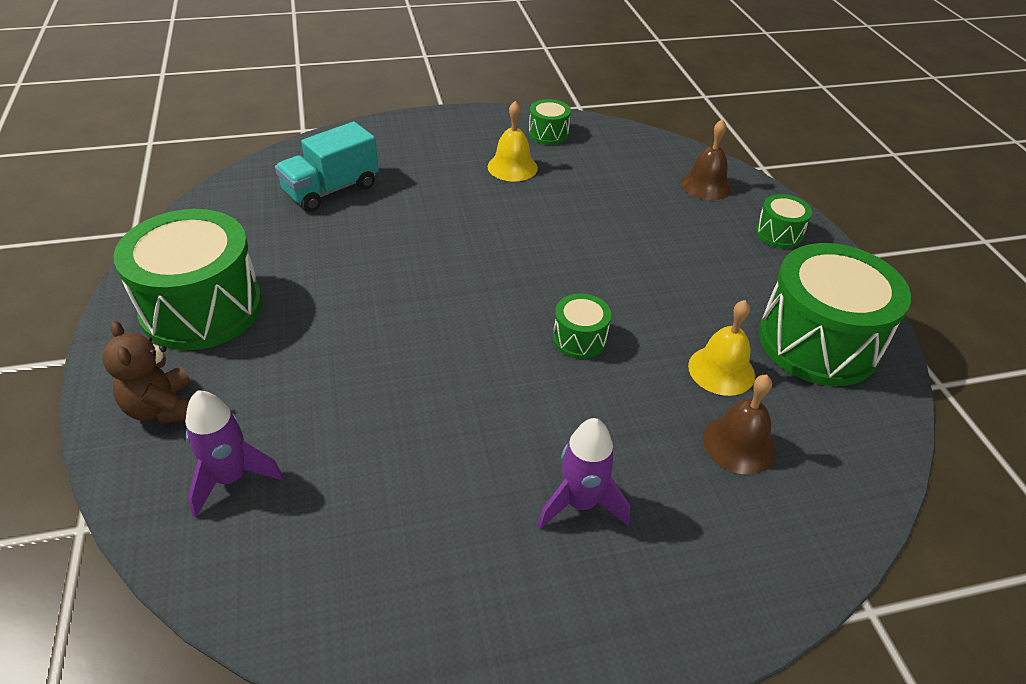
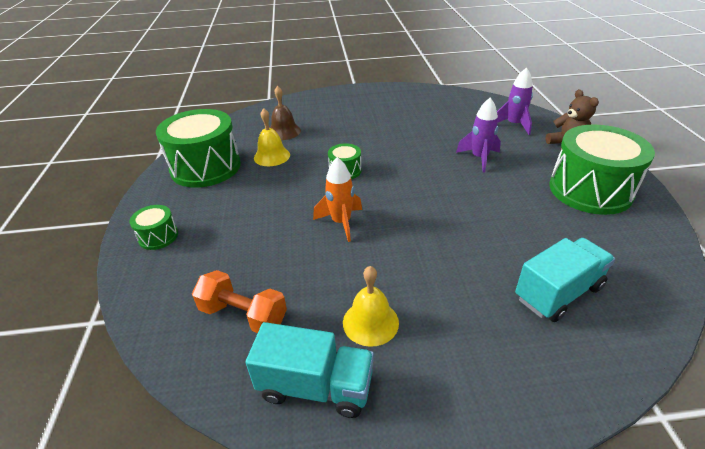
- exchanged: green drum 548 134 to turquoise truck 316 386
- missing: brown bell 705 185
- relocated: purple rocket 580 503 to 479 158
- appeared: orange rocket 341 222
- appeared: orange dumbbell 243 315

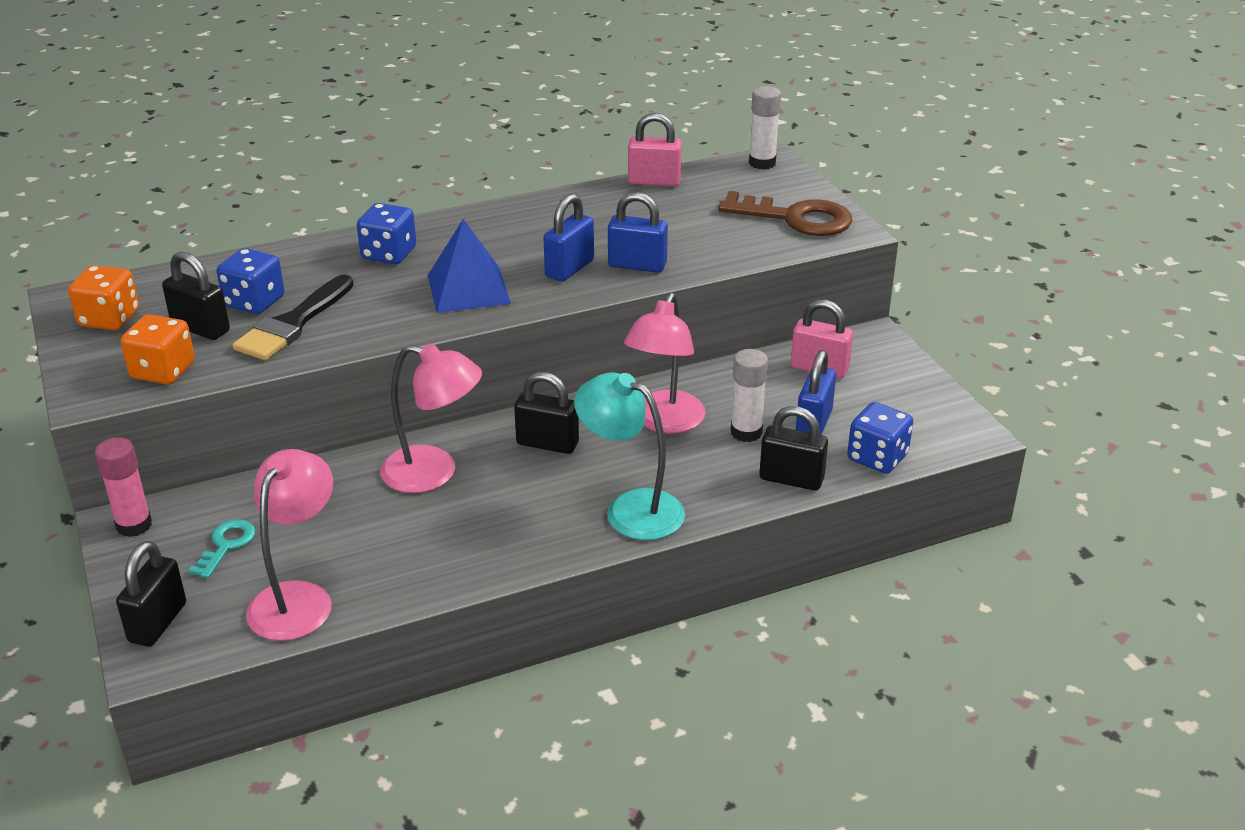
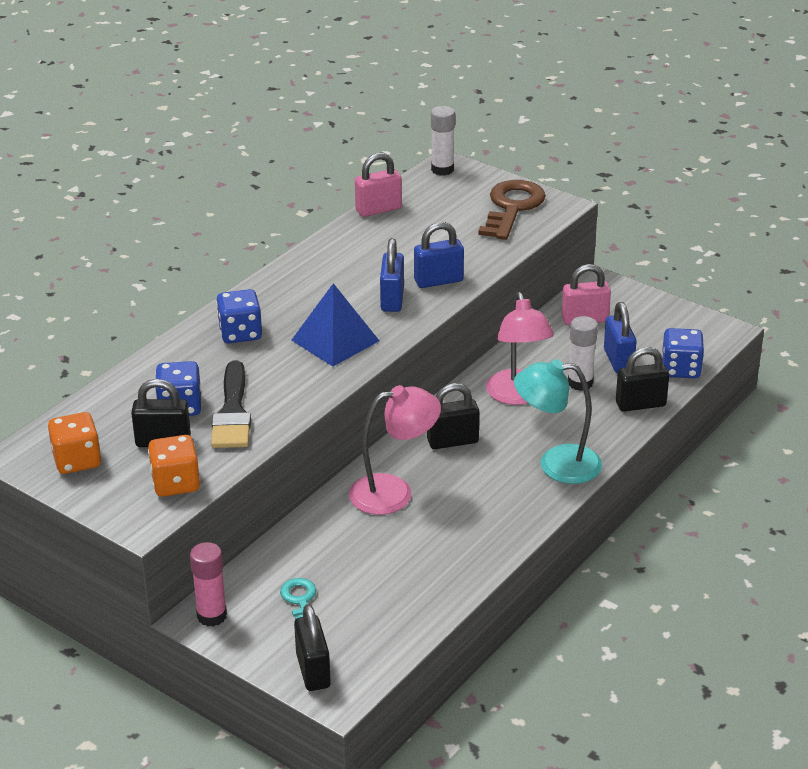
- spun: brown key 795 218 = 512 207 60 degrees counterclockwise
- missing: pink lamp 298 598

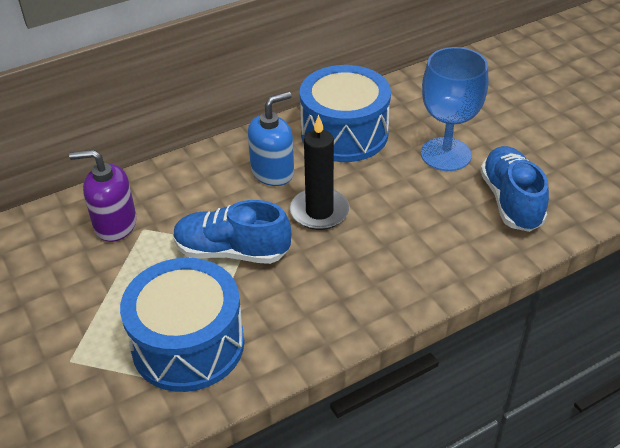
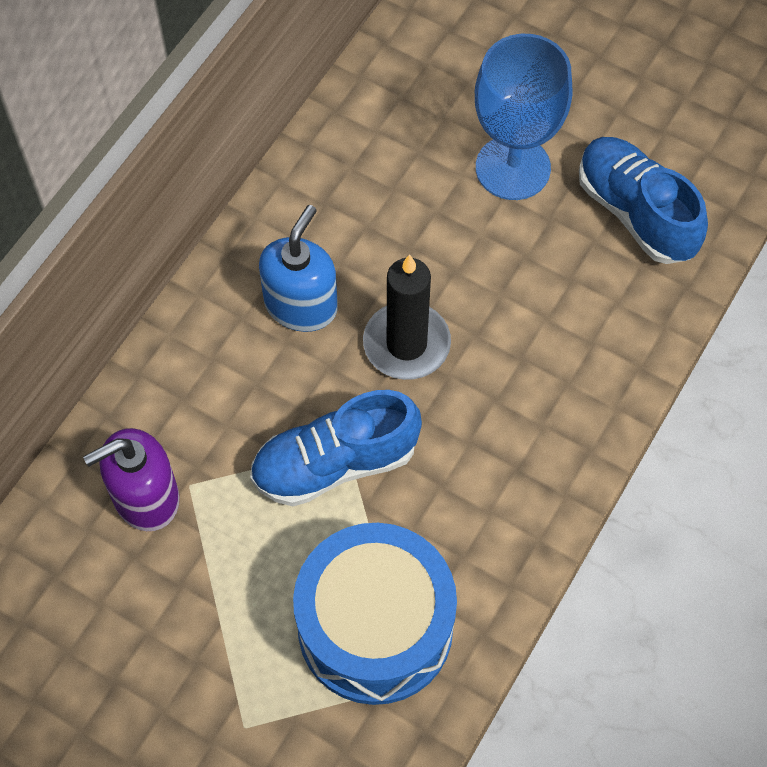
- missing: blue drum 344 133

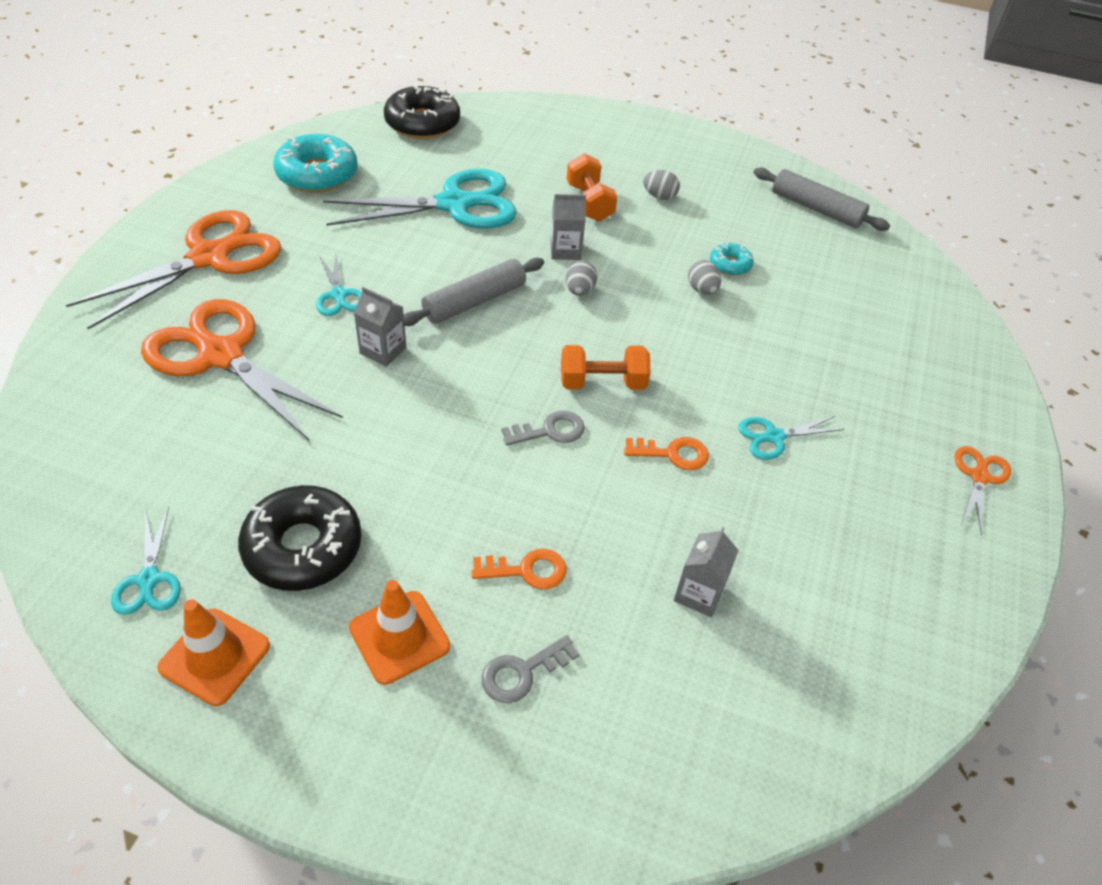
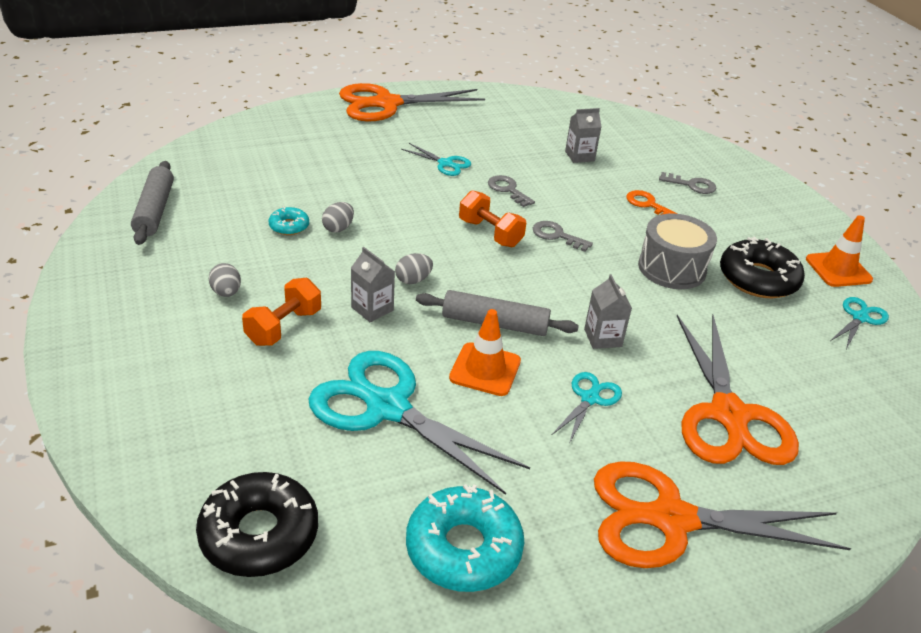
- colour: orange key 673 454 to grey key 508 190
- size: orange scissors 979 477 = 387 104 x2.17
- relocated: orange traffic cone 399 637 to 485 369
- appeared: grey drum 672 268

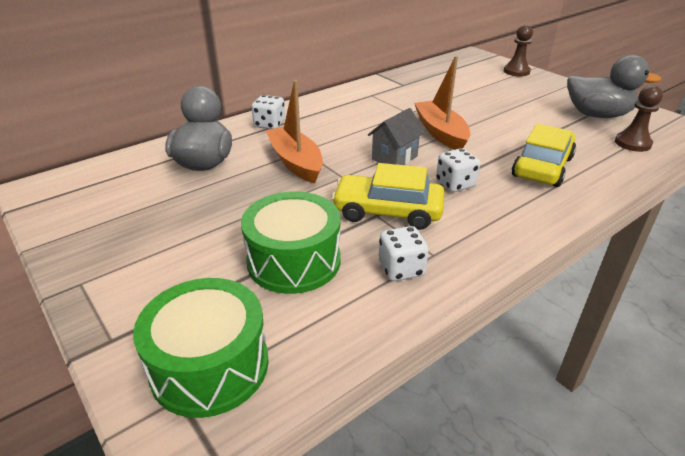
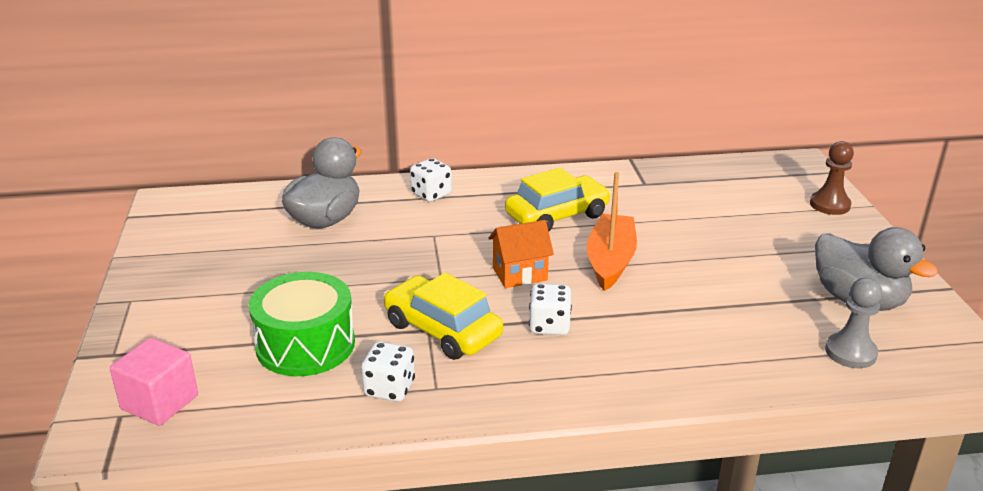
- missing: orange boat 295 162
- colour: brown pawn 632 143 to grey pawn 850 352
- colour: grey house 394 158 to orange house 519 274
- relocated: yellow car 542 167 to 557 215
- exchanged: green drum 210 366 to pink cube 159 402

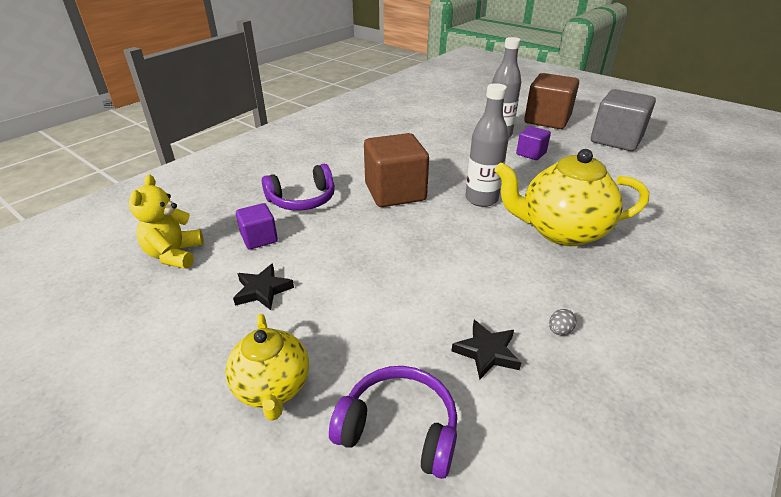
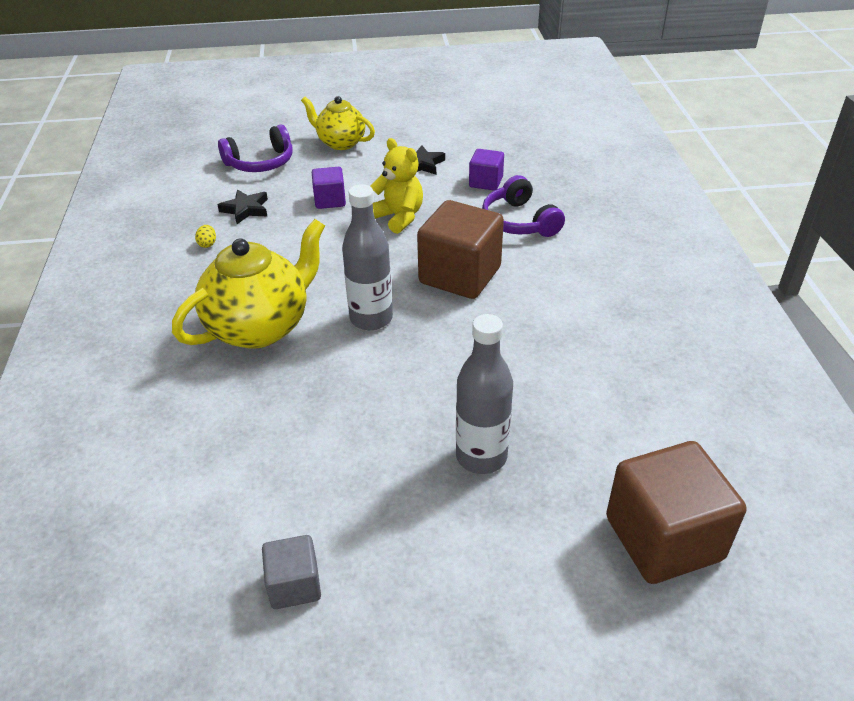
- relocated: brown cube 547 120 to 663 538
- size: grey cube 616 140 = 294 585 x0.52
- relocated: purple cube 531 154 to 330 200
- spun: purple headphones 302 200 = 519 221 45 degrees counterclockwise
- relocated: yellow teddy bear 174 254 to 398 217
- colour: grey egg 559 330 to yellow egg 207 244

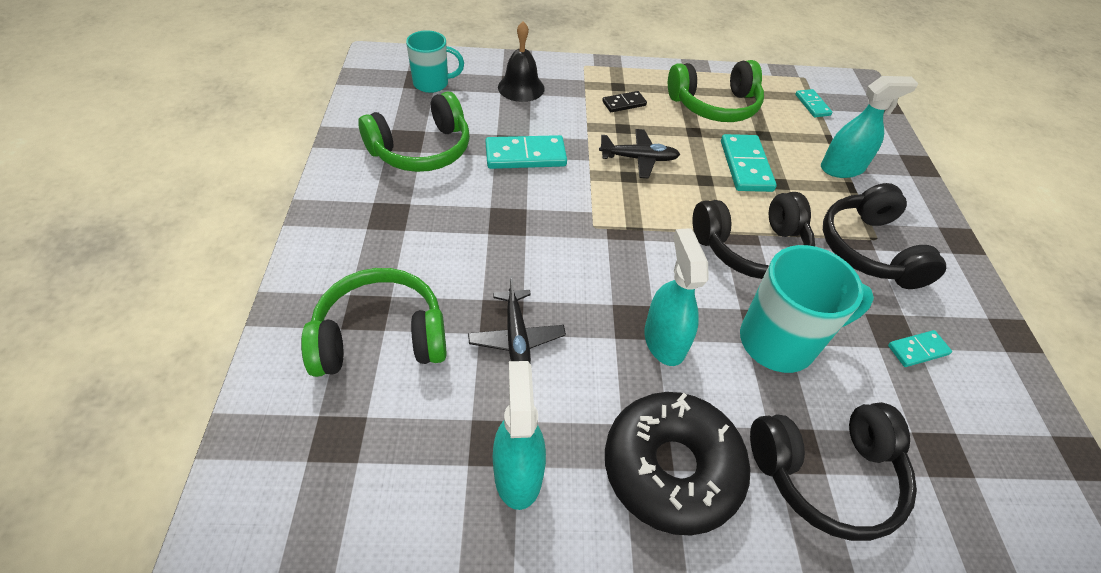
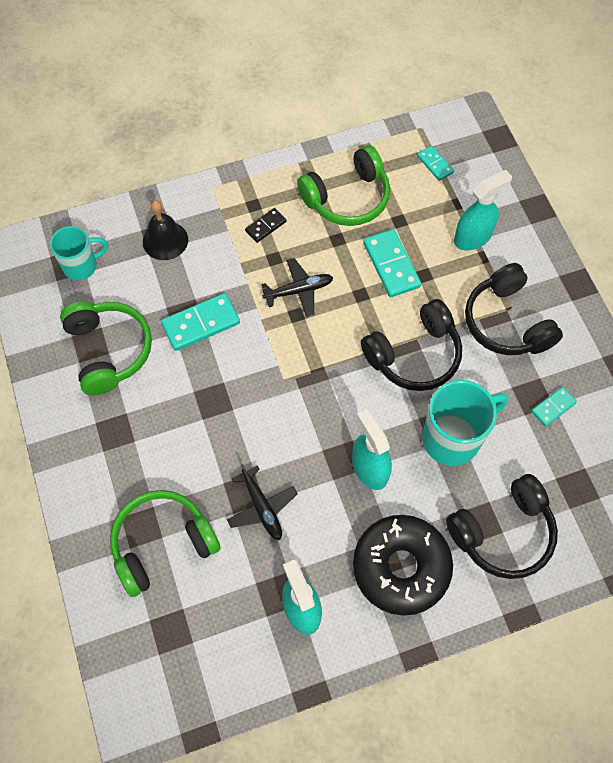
- spun: green headphones 421 150 = 109 351 60 degrees counterclockwise

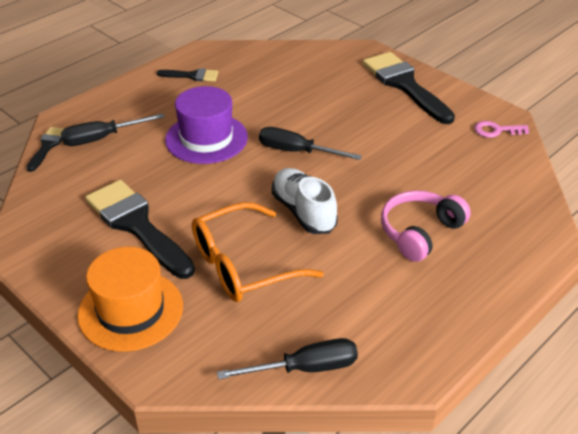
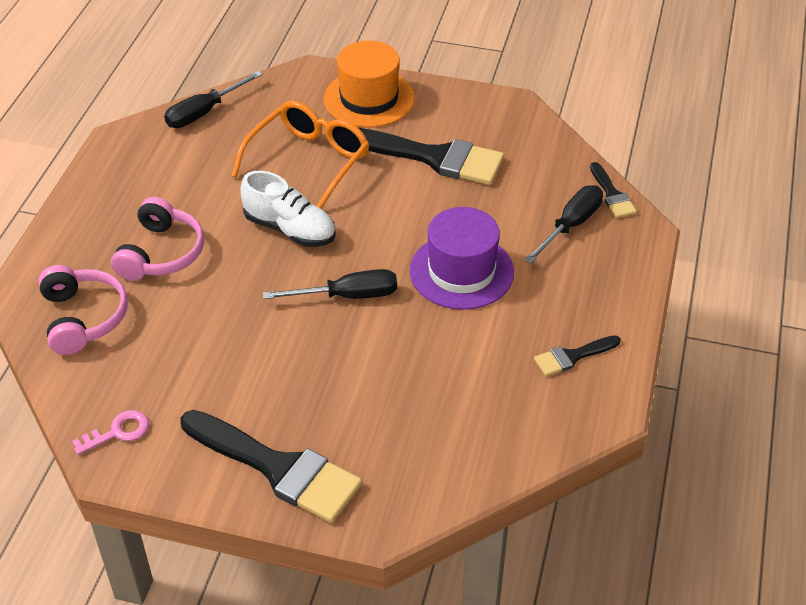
- appeared: pink headphones 83 318

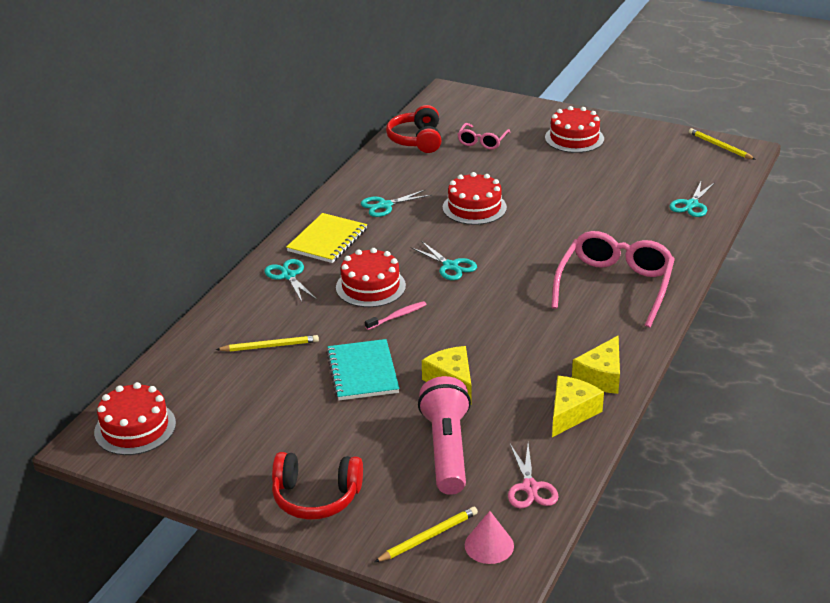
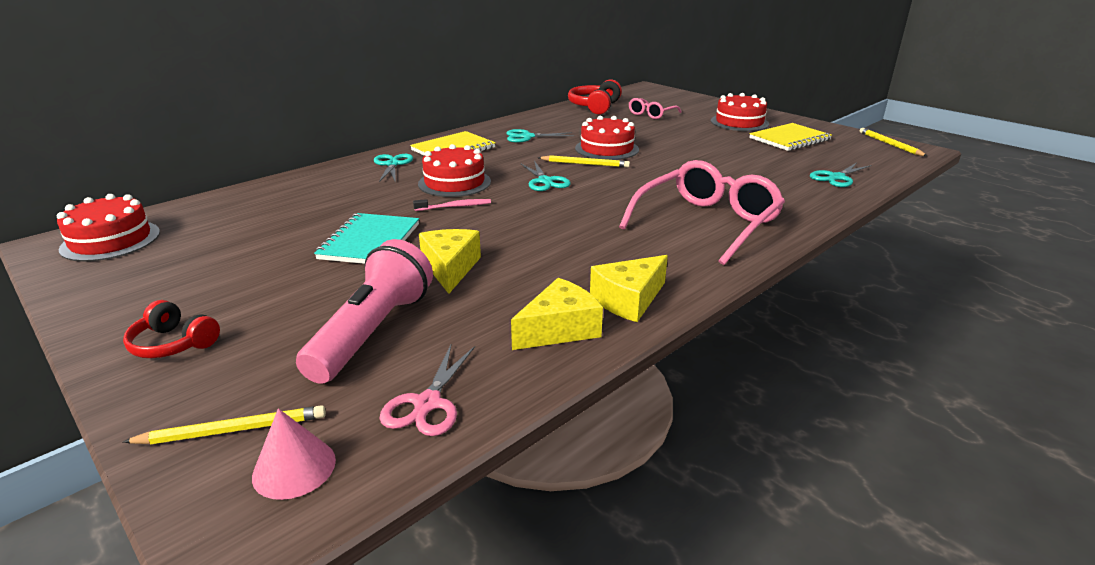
- relocated: yellow pencil 270 346 to 585 164
- size: red headphones 316 497 = 174 344 x0.66
- appeared: yellow notebook 789 139

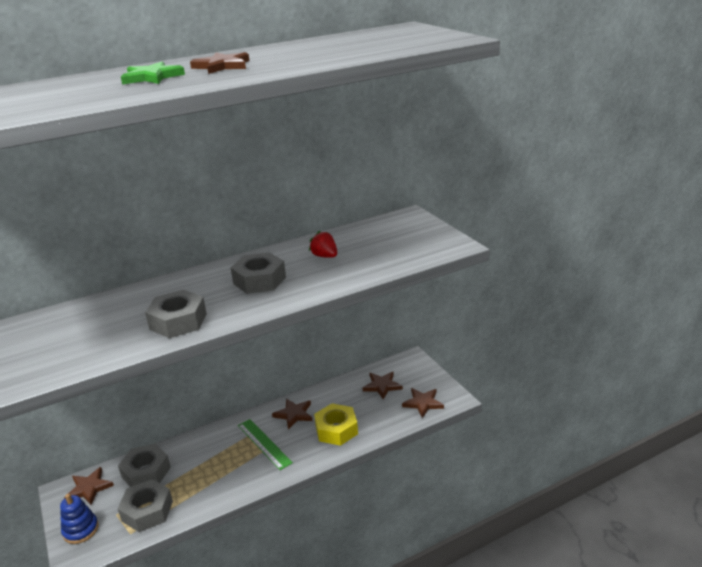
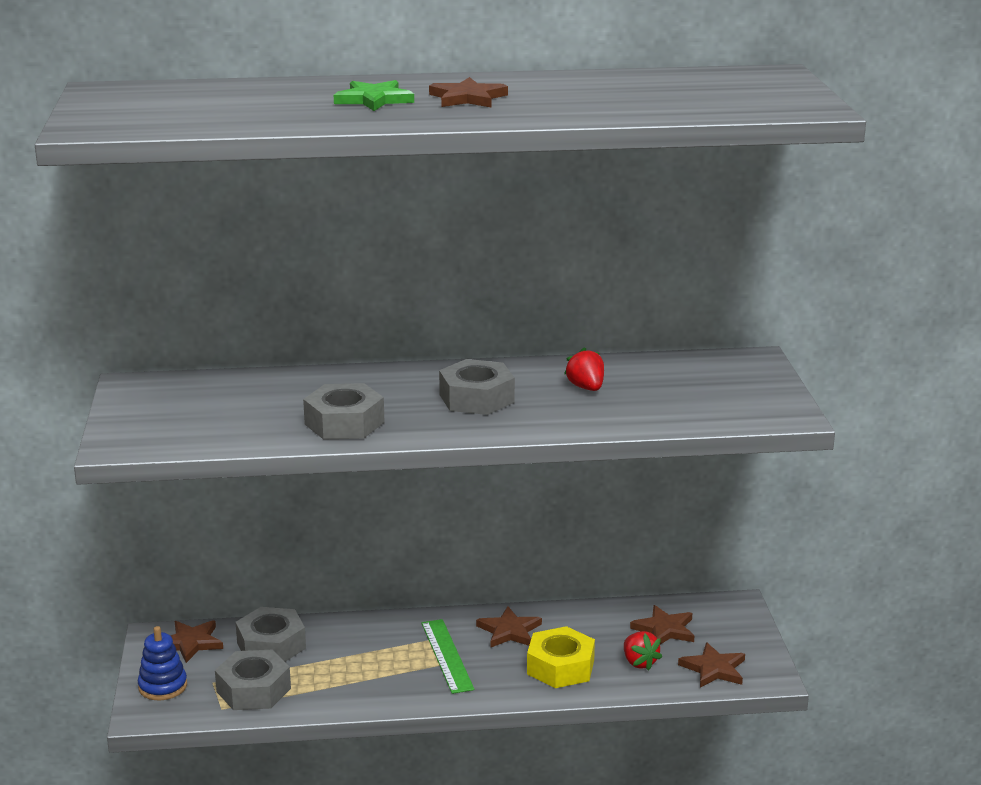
- appeared: red strawberry 639 662

